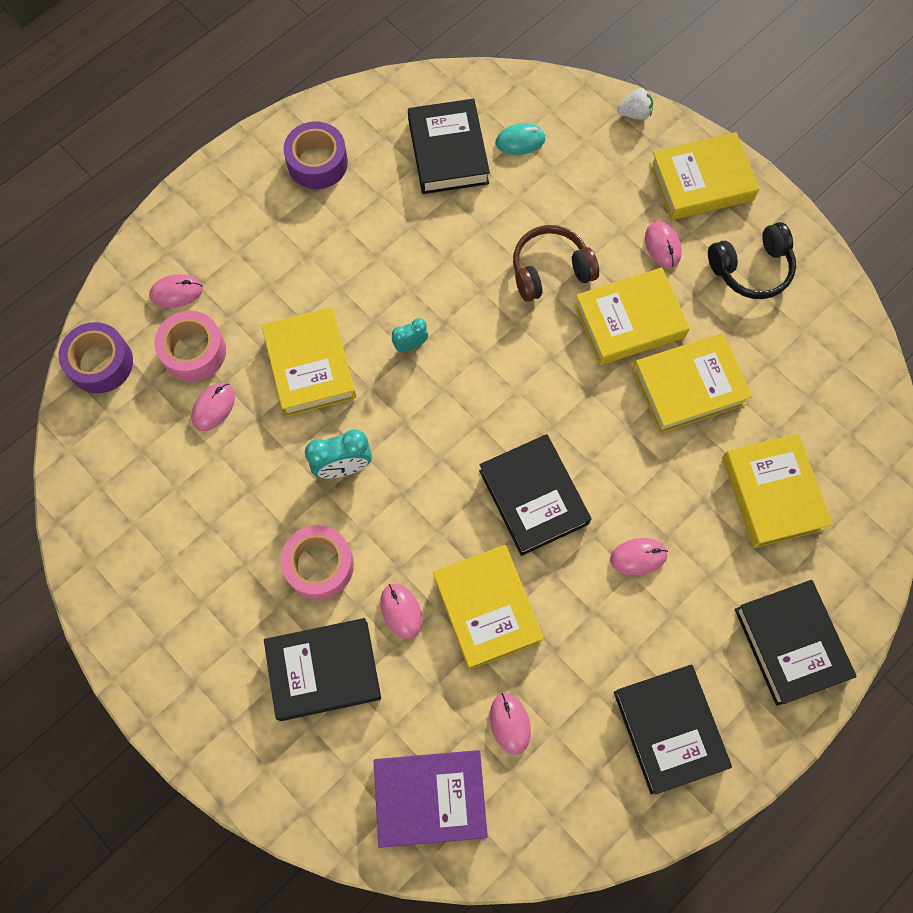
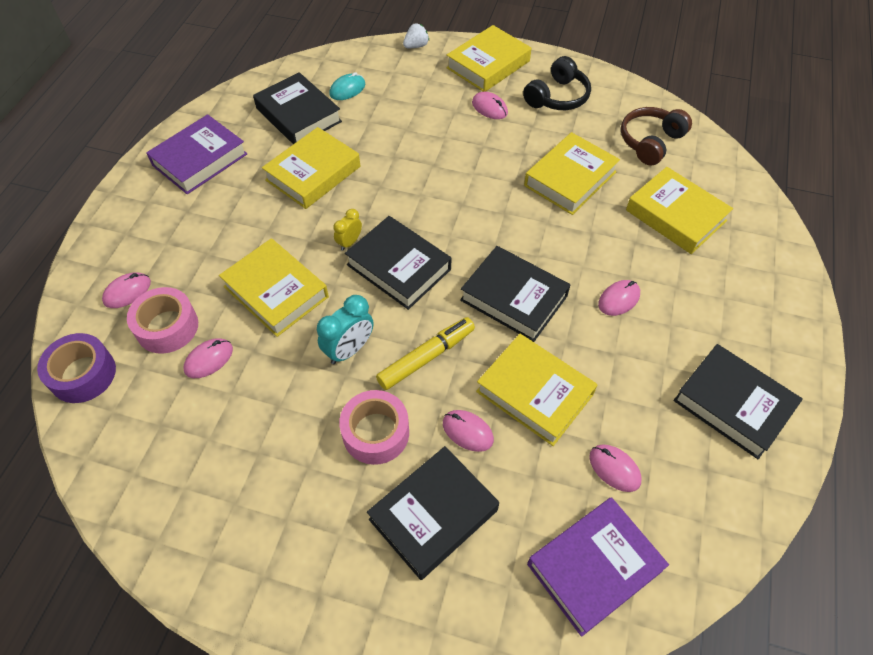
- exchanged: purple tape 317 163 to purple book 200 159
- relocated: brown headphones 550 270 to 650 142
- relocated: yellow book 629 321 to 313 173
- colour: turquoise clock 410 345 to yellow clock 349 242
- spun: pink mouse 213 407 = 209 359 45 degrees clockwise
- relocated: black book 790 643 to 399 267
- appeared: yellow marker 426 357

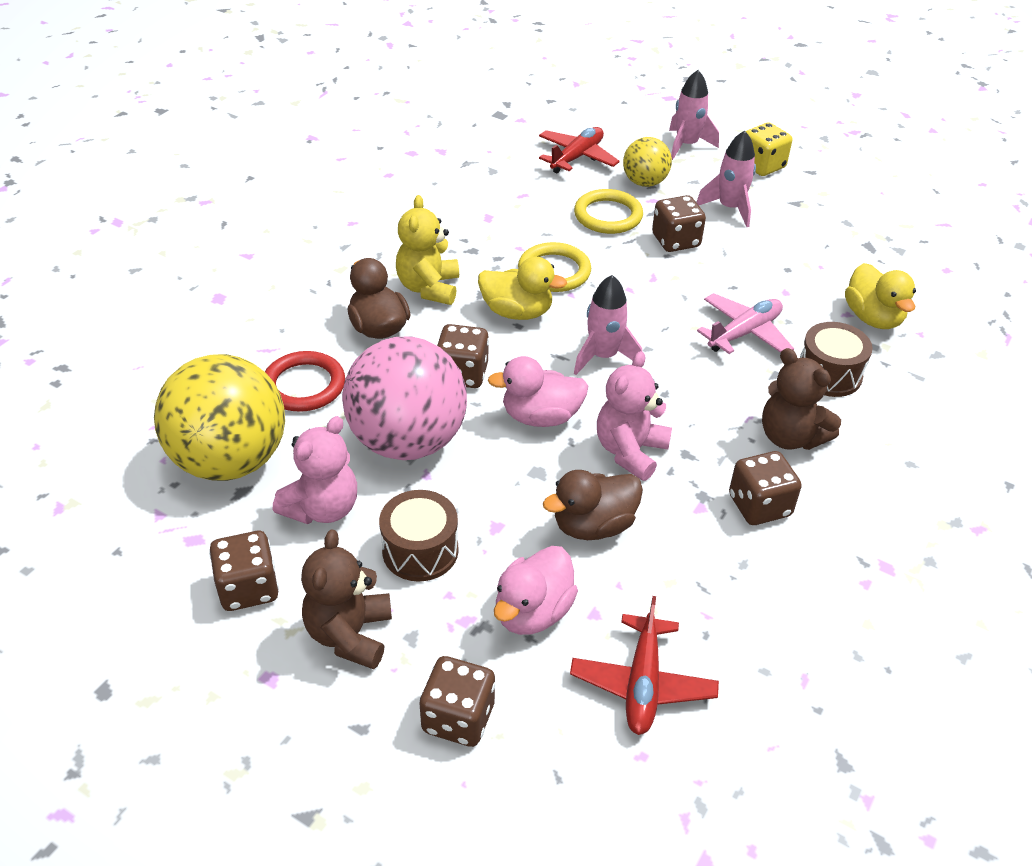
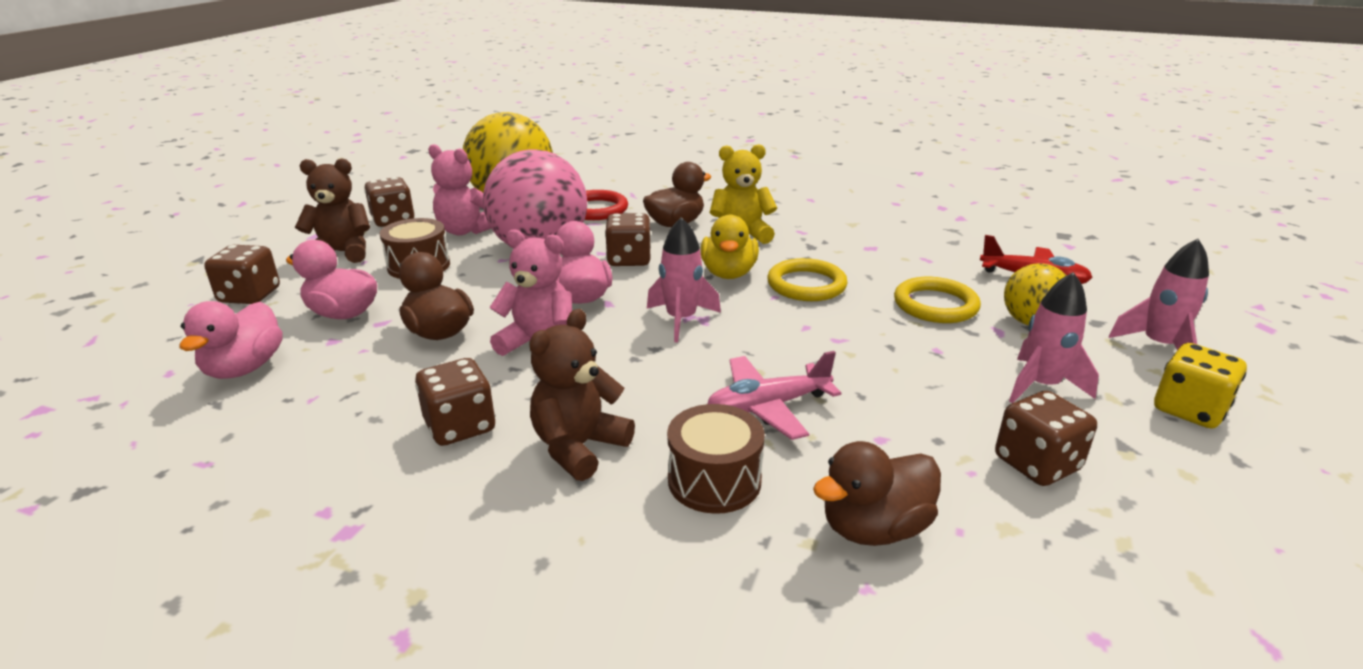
- relocated: brown dice 675 241 to 1036 464
- colour: yellow duck 873 318 to brown duck 874 528
- spun: pink plane 744 333 = 768 406 120 degrees clockwise
- exchanged: red plane 642 683 to pink duck 244 368

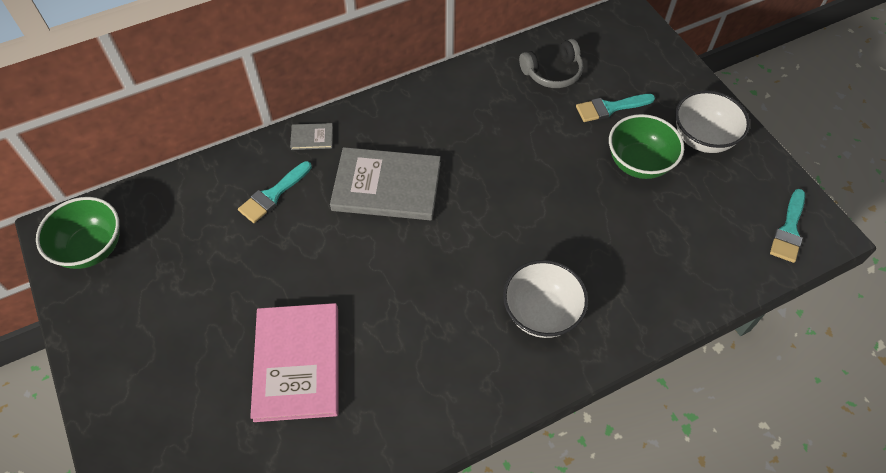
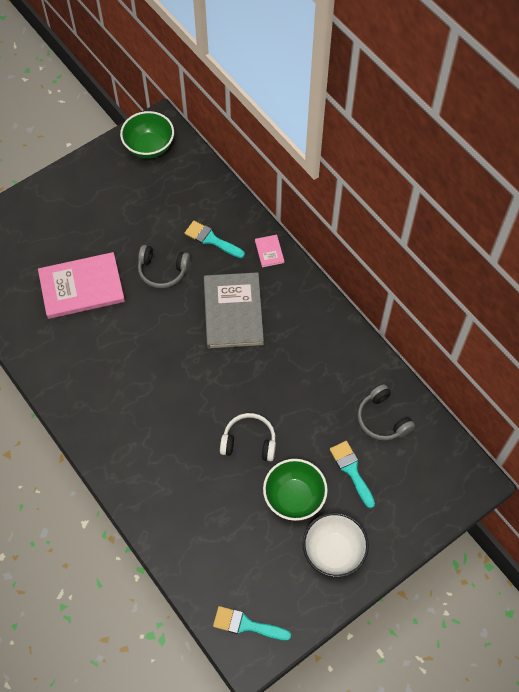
- colour: grey book 312 137 to pink book 269 251
- missing: white bowl 541 313
- appeared: grey headphones 162 271
- appeared: white headphones 249 441

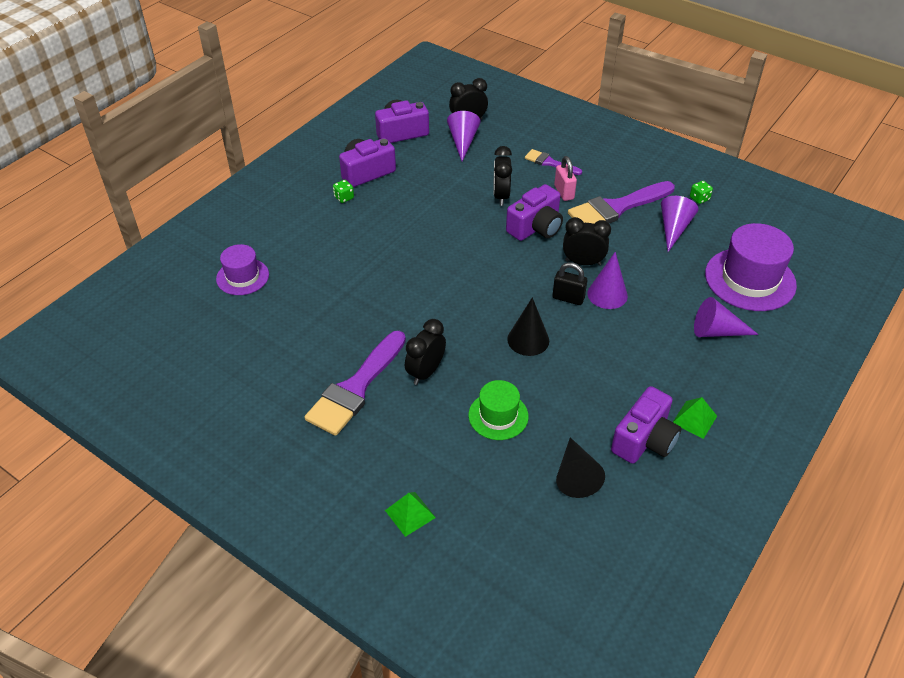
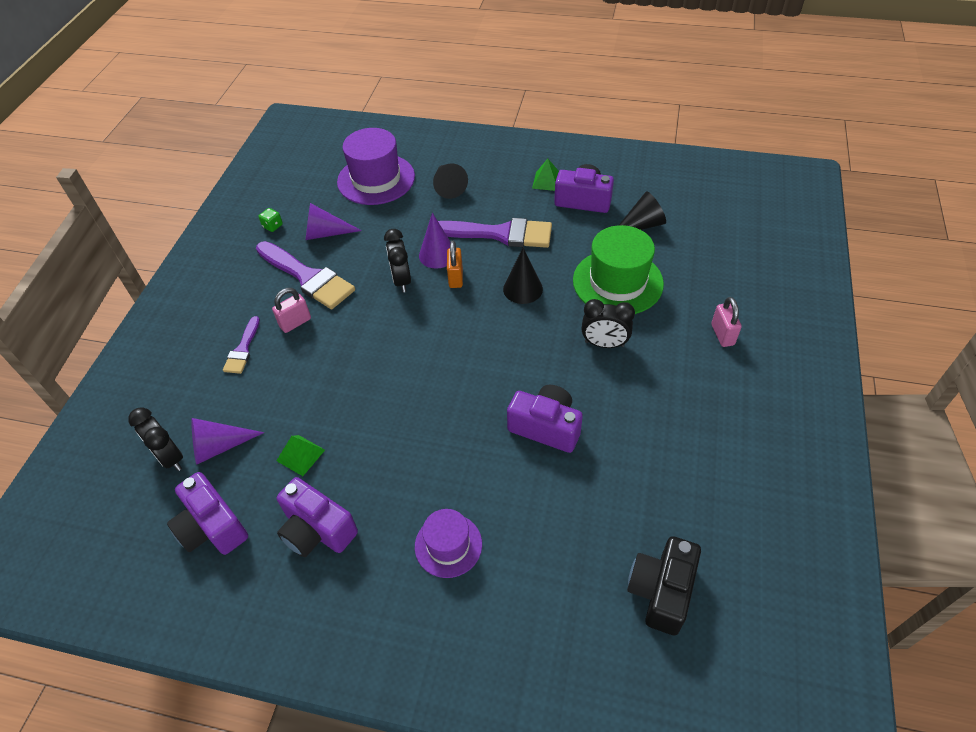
- missing: black clock 501 196
- missing: green dice 344 198
- relocated: purple camera 536 227 to 546 427
- relocated: purple hat 242 277 to 448 545
- colour: black padlock 568 298 to orange padlock 455 278
- colour: purple cone 716 331 to black cone 448 186
- relocated: purple brush 356 388 to 500 234
- size: green hat 498 416 = 617 282 x1.70
- relocated: green pyramid 410 514 to 300 455
- appeared: pink padlock 722 335
- appeared: black camera 661 591

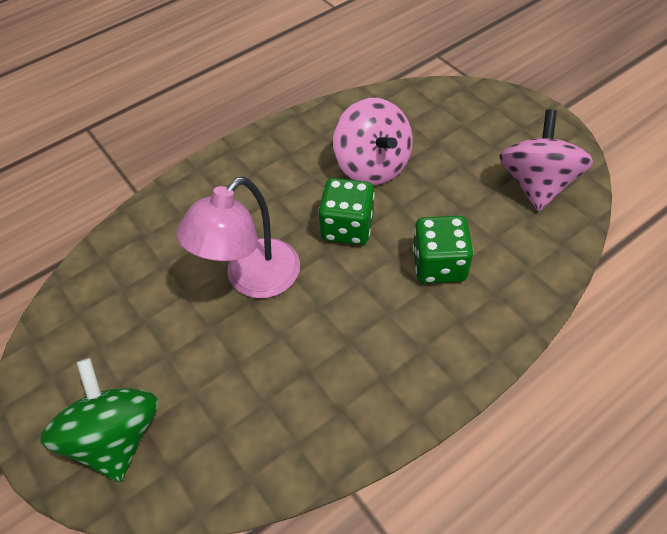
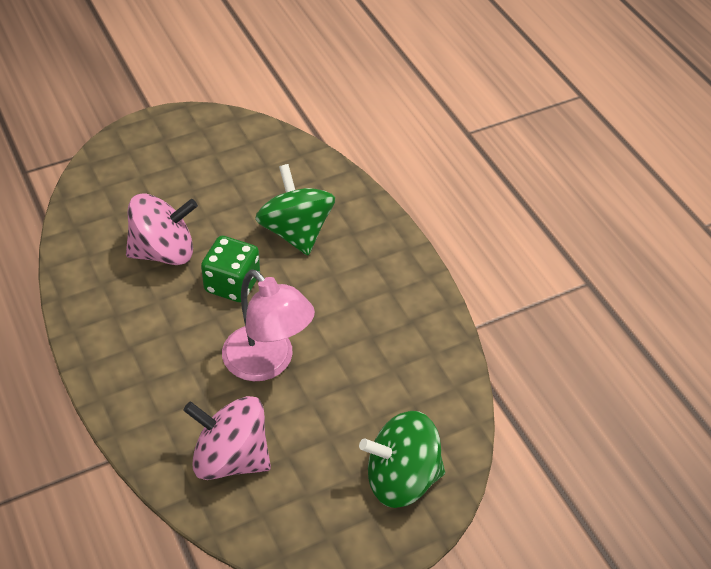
- relocated: pink spinning top 536 184 to 231 458
- exchanged: green dice 439 265 to green spinning top 296 232

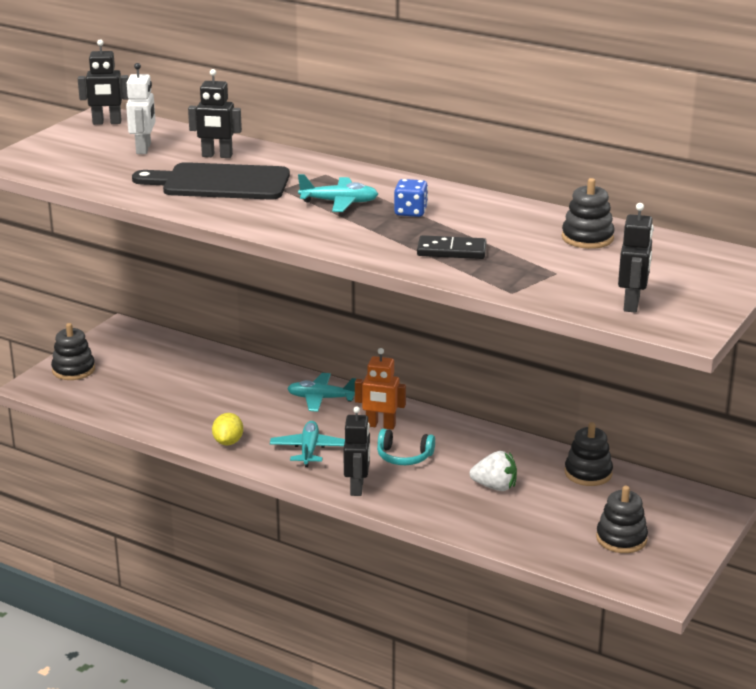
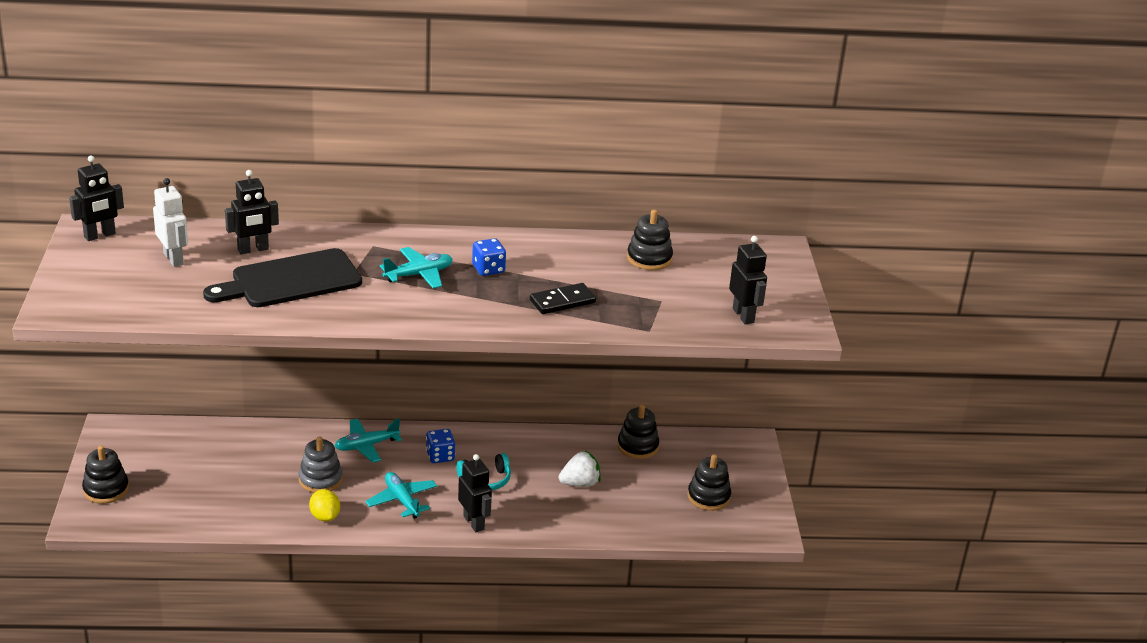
- exchanged: orange robot 380 425 to blue dice 440 456
- appeared: grey stacking toy 320 480

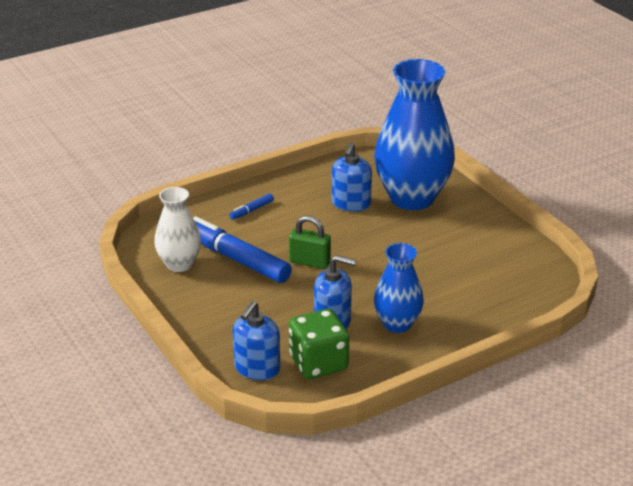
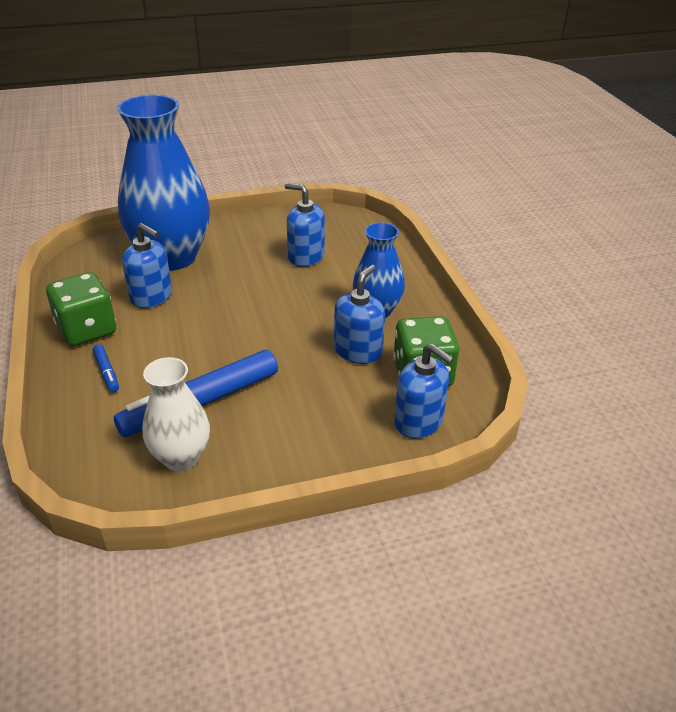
- missing: green padlock 309 262
- appeared: blue soap dispenser 306 256
- appeared: green dice 87 329

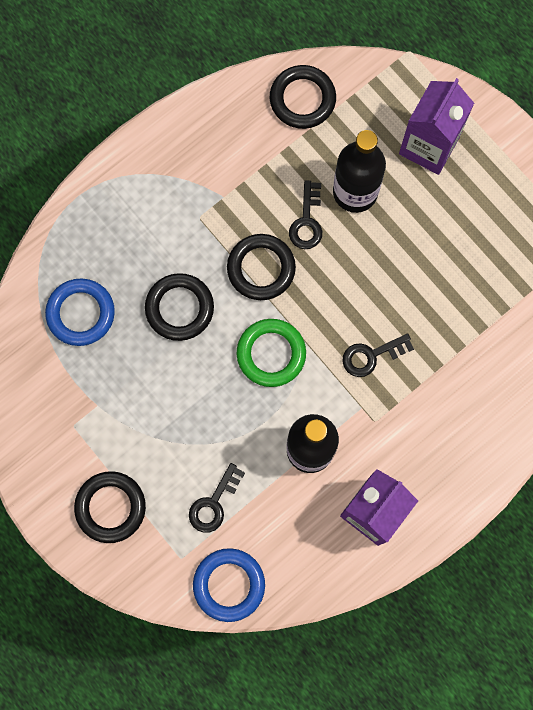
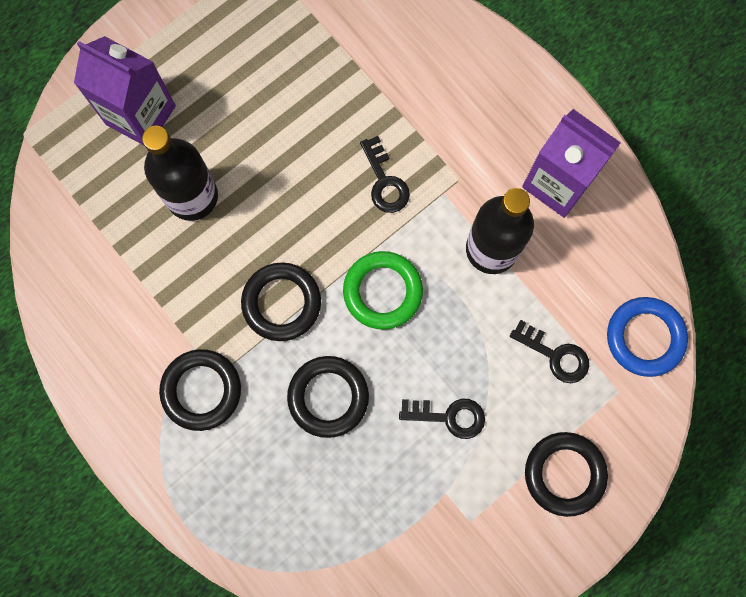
- relocated: black ring 302 99 to 201 390
- relocated: black key 307 221 to 449 416
- missing: blue ring 81 313

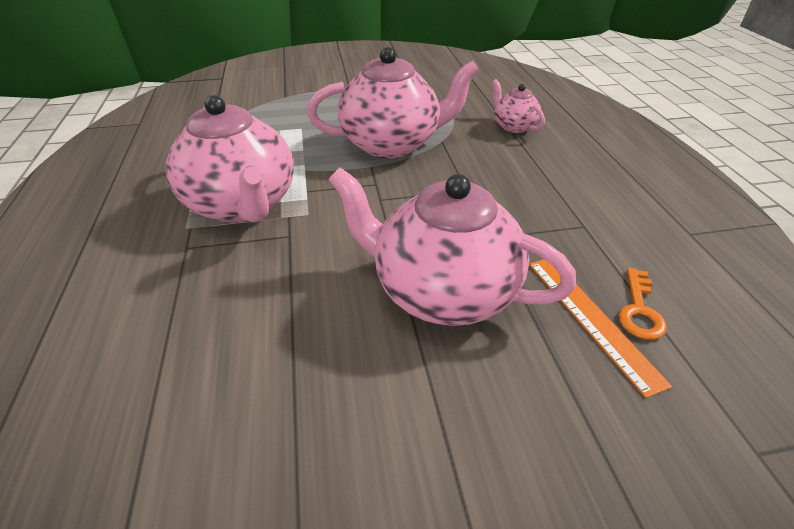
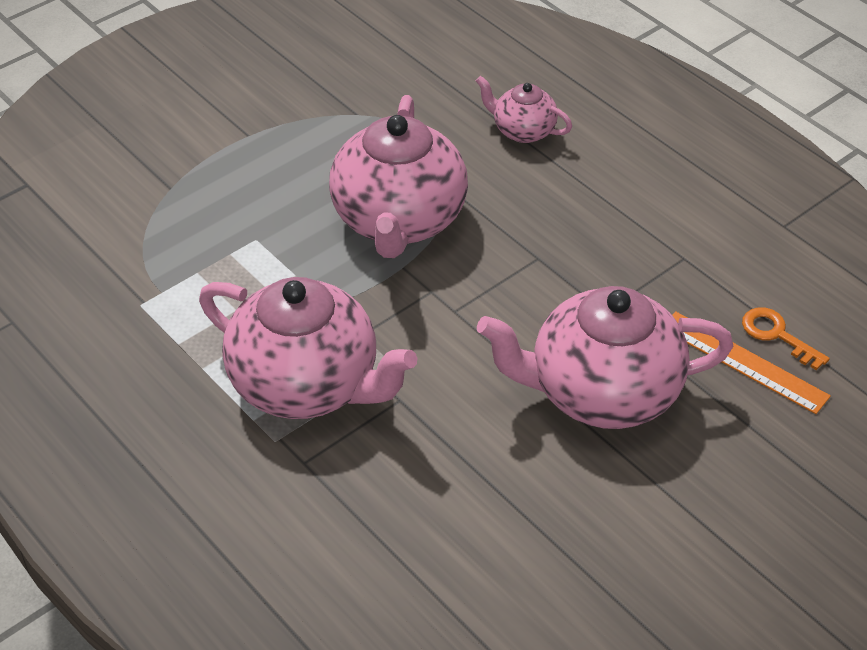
- spun: pink teapot 392 144 = 398 221 135 degrees clockwise
- spun: orange key 639 310 = 777 335 150 degrees clockwise

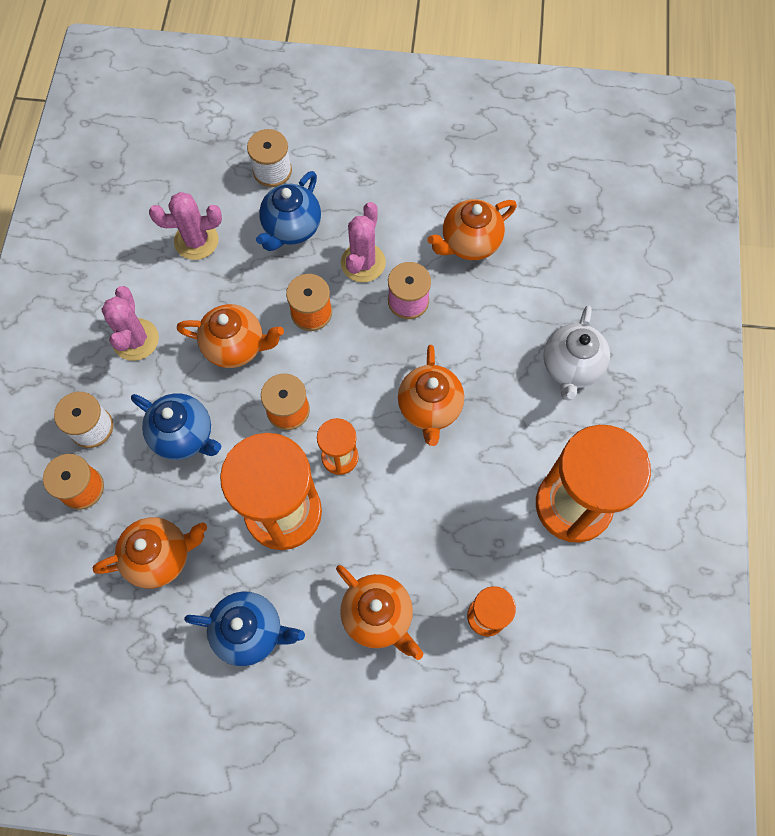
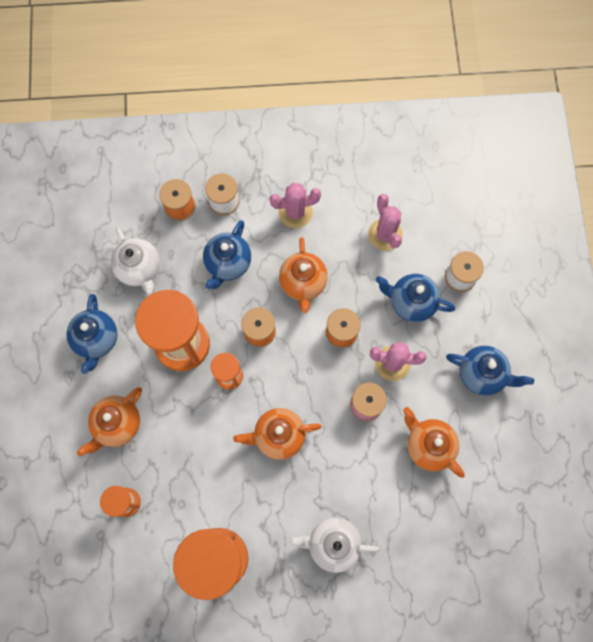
- colour: orange teapot 160 556 to white teapot 140 269
- appeared: blue teapot 482 374

